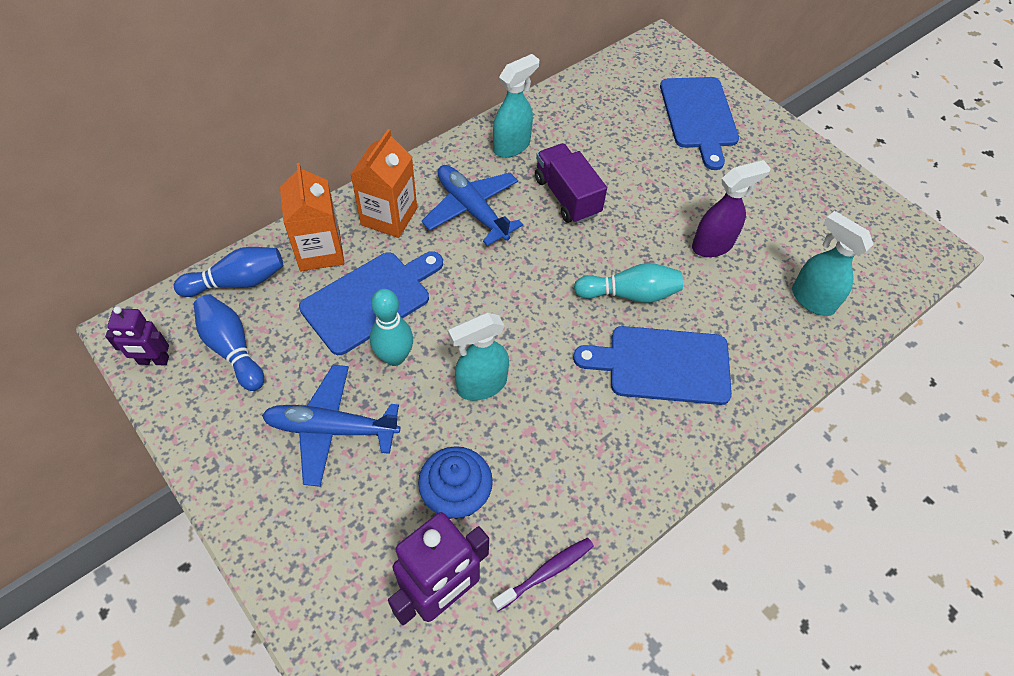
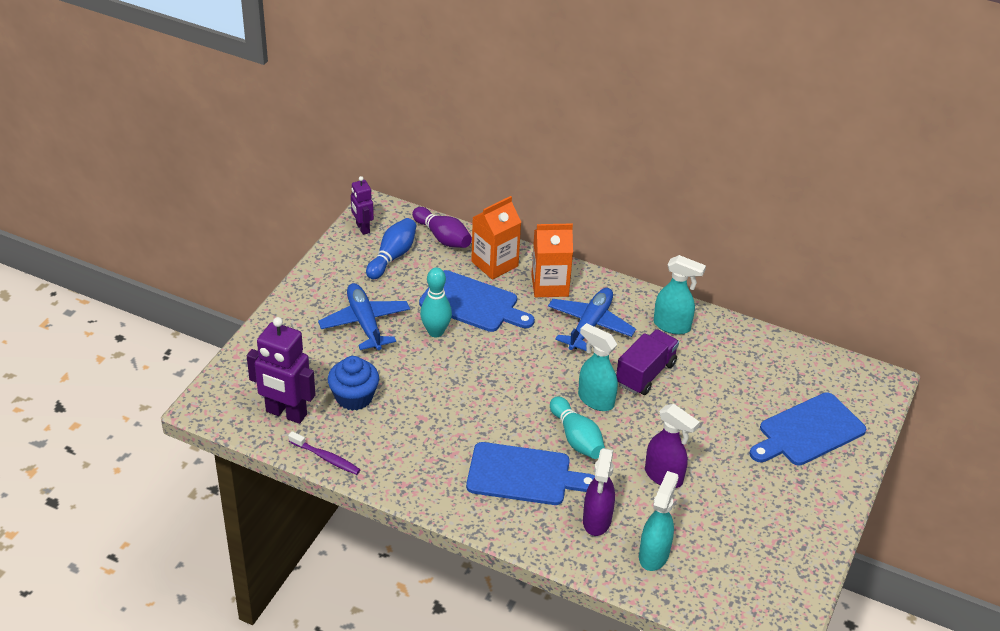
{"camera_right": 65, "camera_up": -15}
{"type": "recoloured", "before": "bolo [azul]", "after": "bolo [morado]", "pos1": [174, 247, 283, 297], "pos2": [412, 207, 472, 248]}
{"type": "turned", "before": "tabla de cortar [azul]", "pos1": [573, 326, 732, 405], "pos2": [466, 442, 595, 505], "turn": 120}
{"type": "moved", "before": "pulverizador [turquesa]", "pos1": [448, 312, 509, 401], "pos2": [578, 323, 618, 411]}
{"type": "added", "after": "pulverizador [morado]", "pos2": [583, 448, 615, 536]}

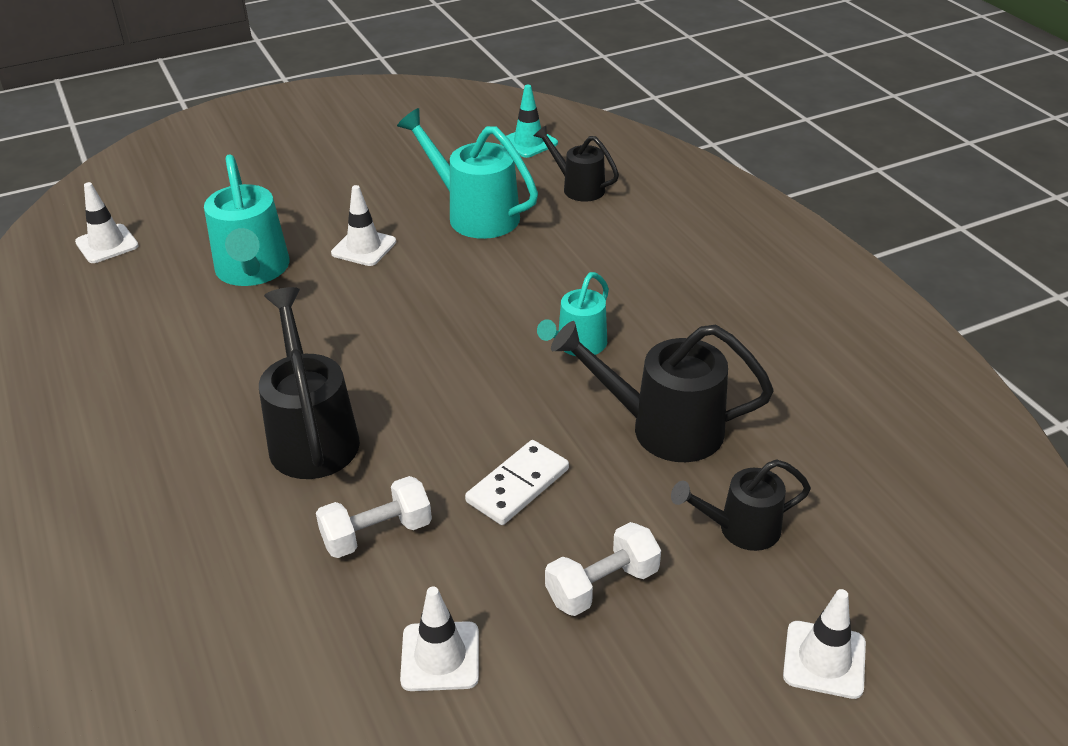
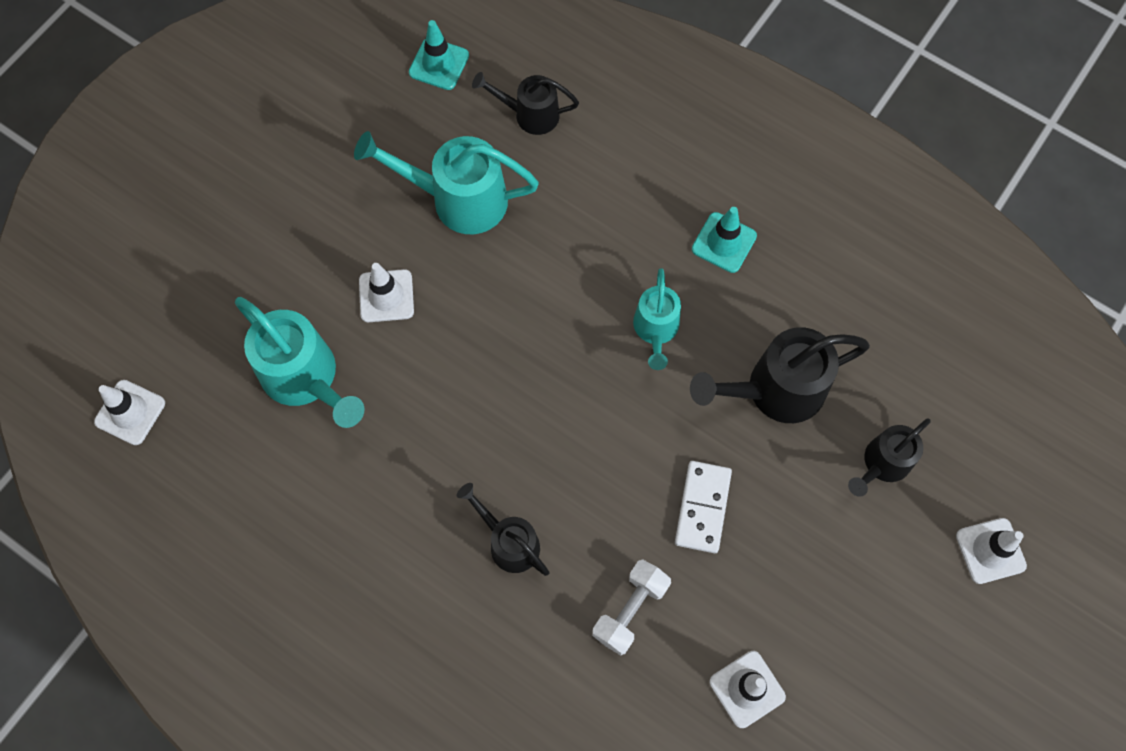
{"camera_right": -30, "camera_up": 30}
{"type": "resized", "before": "regadera [negro]", "pos1": [259, 287, 360, 479], "pos2": [456, 483, 549, 576], "scale": 0.61}
{"type": "added", "after": "cono de tráfico [turquesa]", "pos2": [692, 207, 757, 273]}
{"type": "removed", "before": "mancuerna [blanco]", "pos1": [545, 522, 661, 616]}

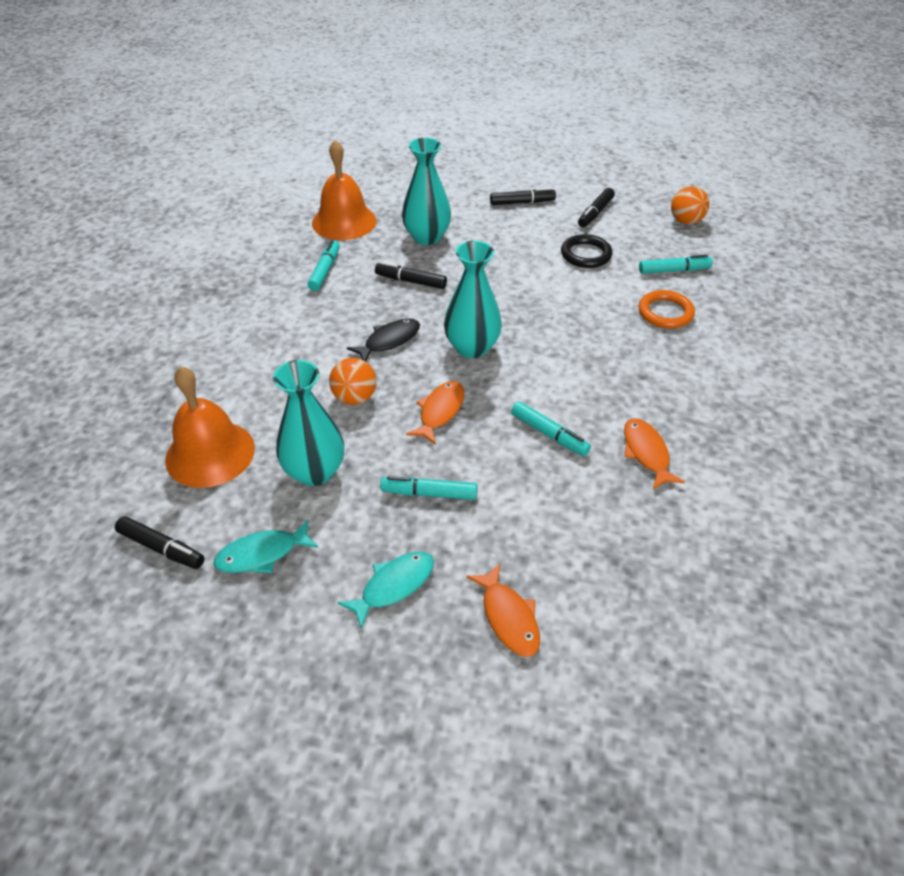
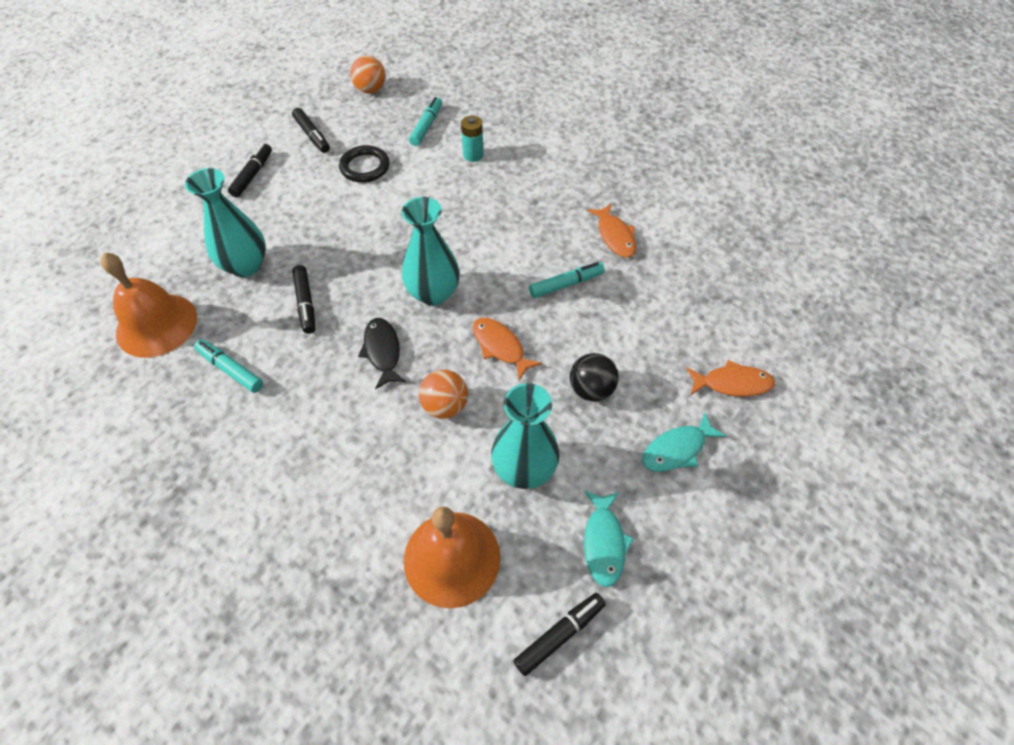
{"camera_right": -65, "camera_up": 10}
{"type": "turned", "before": "rotulador [negro]", "pos1": [375, 261, 447, 289], "pos2": [292, 265, 315, 334], "turn": -60}
{"type": "replaced", "before": "anillo [naranja]", "after": "pila [turquesa]", "pos1": [638, 290, 695, 329], "pos2": [461, 116, 483, 162]}
{"type": "replaced", "before": "rotulador [turquesa]", "after": "pelota [negro]", "pos1": [380, 476, 477, 500], "pos2": [570, 353, 619, 401]}
{"type": "turned", "before": "pez [naranja]", "pos1": [624, 419, 685, 489], "pos2": [587, 204, 636, 258], "turn": -120}
{"type": "turned", "before": "pez [turquesa]", "pos1": [338, 552, 434, 629], "pos2": [642, 412, 726, 472], "turn": -105}

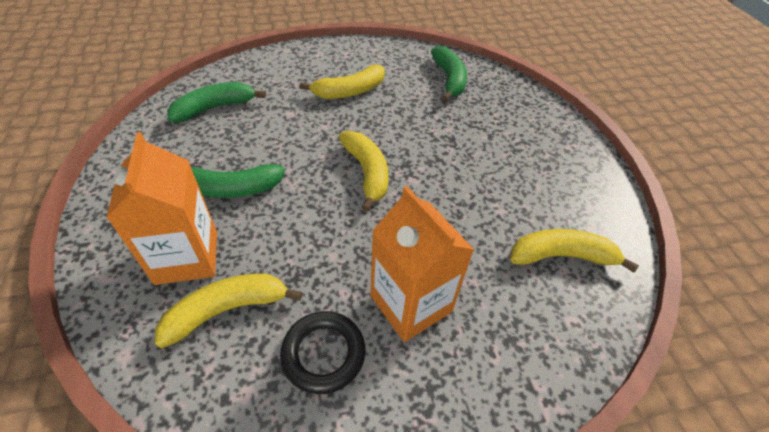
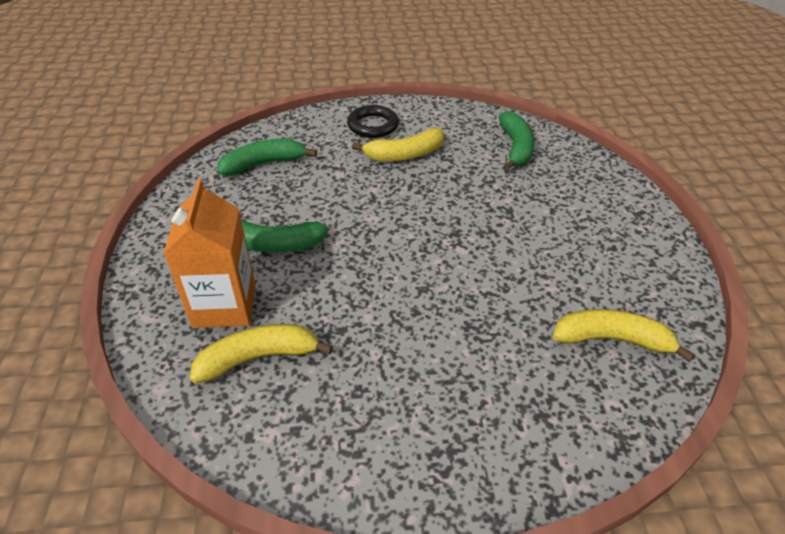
{"camera_right": 10, "camera_up": -5}
{"type": "moved", "before": "anillo [negro]", "pos1": [280, 311, 365, 394], "pos2": [347, 105, 399, 138]}
{"type": "removed", "before": "plátano [amarillo]", "pos1": [339, 131, 389, 211]}
{"type": "removed", "before": "cartón de leche [naranja]", "pos1": [370, 186, 474, 342]}

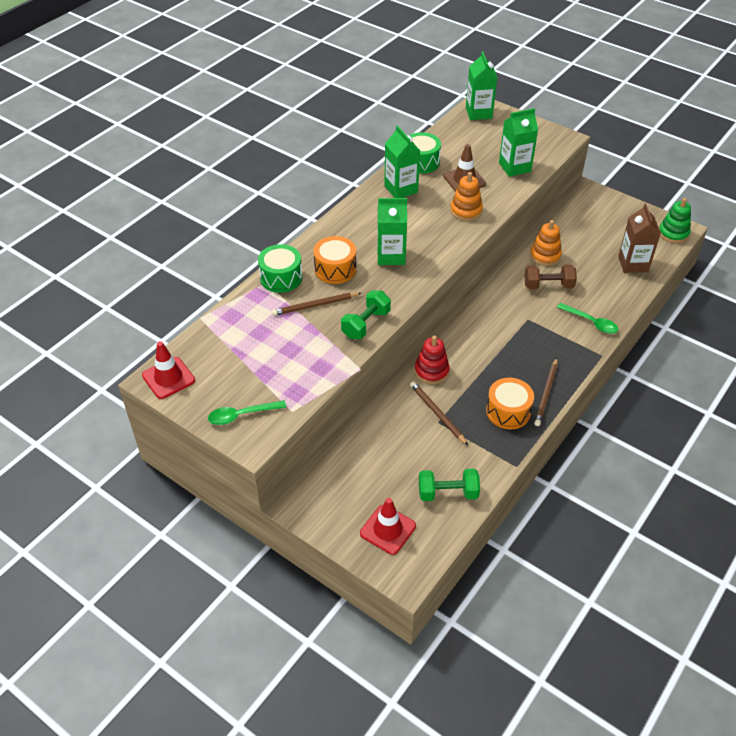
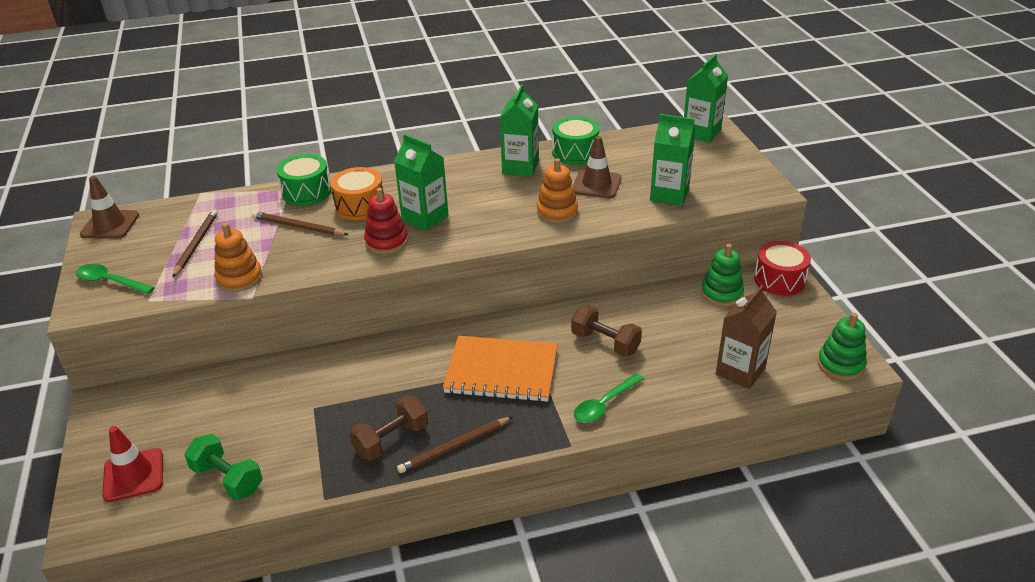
{"camera_right": 40, "camera_up": -10}
{"type": "recoloured", "before": "cono de tráfico [rojo]", "after": "cono de tráfico [marrón]", "pos1": [142, 341, 195, 399], "pos2": [80, 176, 139, 239]}
{"type": "moved", "before": "lápiz [marrón]", "pos1": [410, 381, 468, 445], "pos2": [172, 209, 218, 278]}
{"type": "moved", "before": "juguete apilable [naranja]", "pos1": [530, 220, 562, 266], "pos2": [215, 223, 263, 292]}
{"type": "replaced", "before": "tambor [naranja]", "after": "mancuerna [marrón]", "pos1": [486, 378, 534, 429], "pos2": [349, 395, 428, 461]}
{"type": "moved", "before": "juguete apilable [rojo]", "pos1": [415, 336, 450, 384], "pos2": [364, 188, 408, 254]}
{"type": "added", "after": "cuaderno [naranja]", "pos2": [443, 336, 558, 402]}
{"type": "turned", "before": "cuchara [verde]", "pos1": [557, 303, 618, 334], "pos2": [574, 373, 644, 423], "turn": 60}
{"type": "added", "after": "juguete apilable [verde]", "pos2": [701, 244, 744, 307]}
{"type": "added", "after": "tambor [rojo]", "pos2": [754, 241, 811, 296]}
{"type": "removed", "before": "mancuerna [verde]", "pos1": [341, 290, 391, 339]}

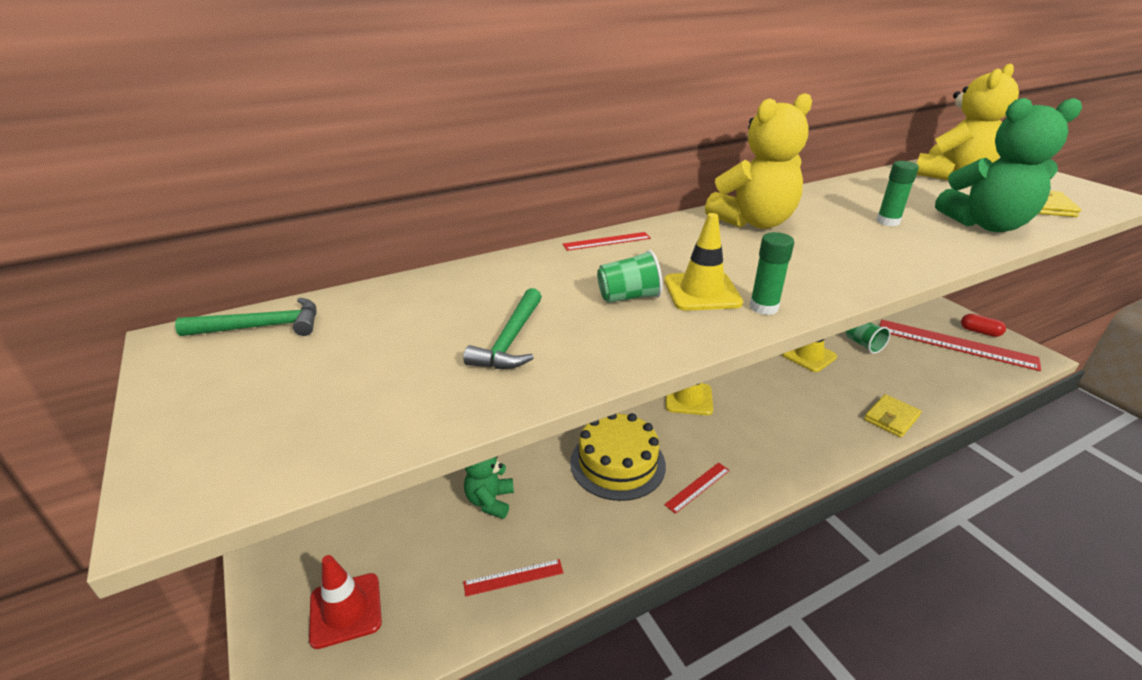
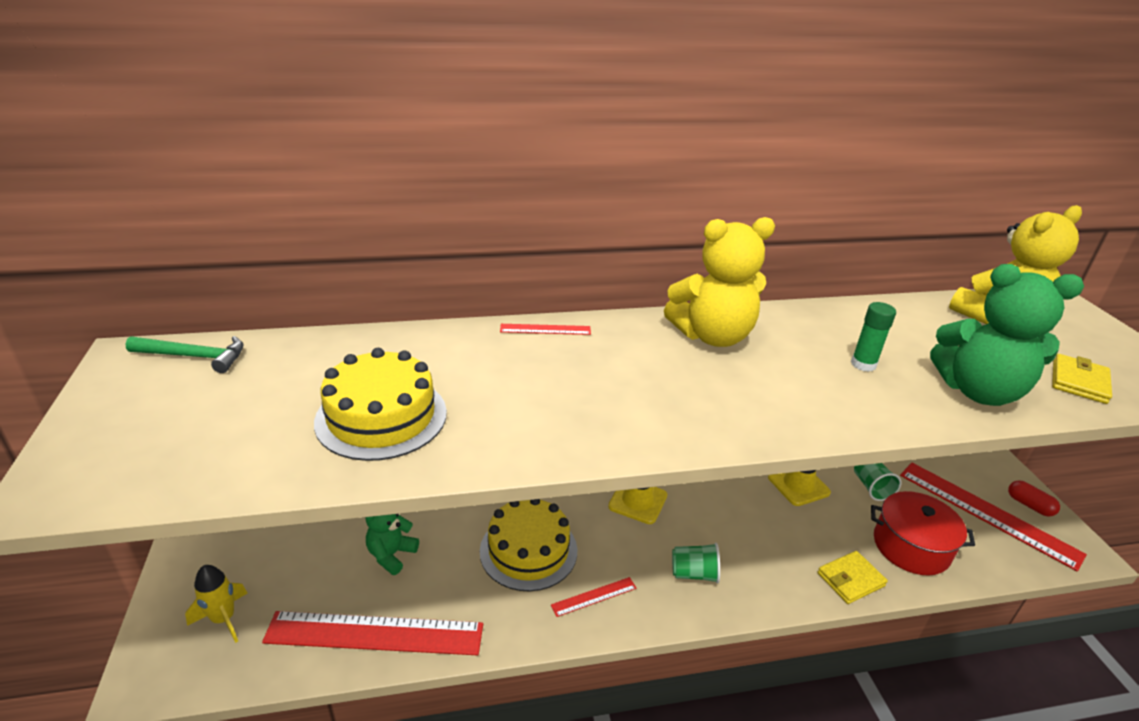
{"camera_right": 15, "camera_up": 0}
{"type": "replaced", "before": "cono de tráfico [rojo]", "after": "cohete [amarillo]", "pos1": [309, 555, 382, 649], "pos2": [185, 565, 247, 643]}
{"type": "resized", "before": "regla [rojo]", "pos1": [463, 559, 563, 597], "pos2": [262, 611, 483, 656], "scale": 2.24}
{"type": "replaced", "before": "martillo [verde]", "after": "tarta [amarillo]", "pos1": [463, 288, 542, 369], "pos2": [314, 348, 447, 461]}
{"type": "moved", "before": "vaso [verde]", "pos1": [597, 250, 663, 303], "pos2": [672, 543, 720, 583]}
{"type": "added", "after": "olla [rojo]", "pos2": [871, 491, 975, 575]}
{"type": "removed", "before": "cono de tráfico [amarillo]", "pos1": [664, 213, 743, 311]}
{"type": "removed", "before": "barra de pegamento [verde]", "pos1": [750, 232, 794, 315]}

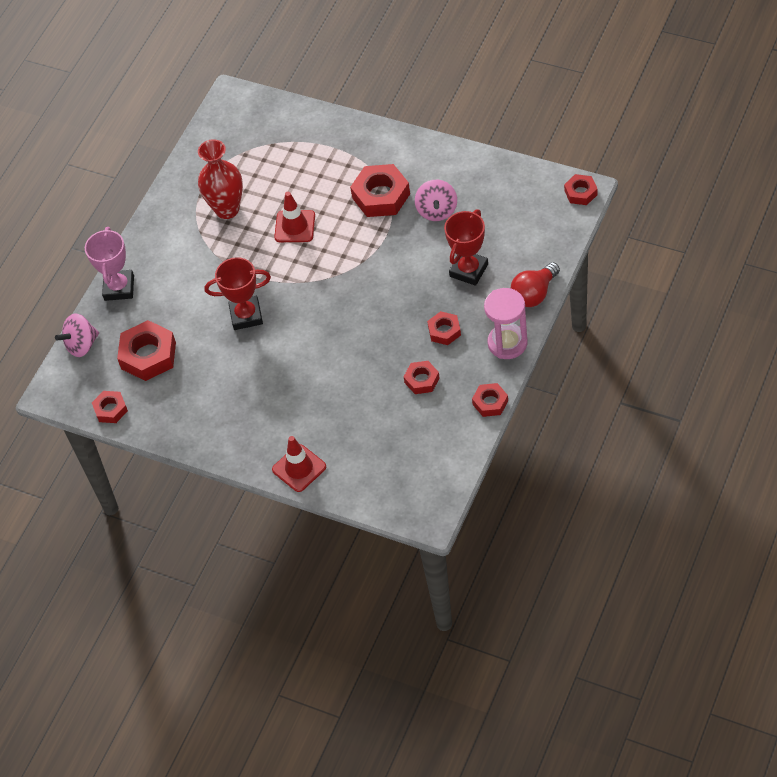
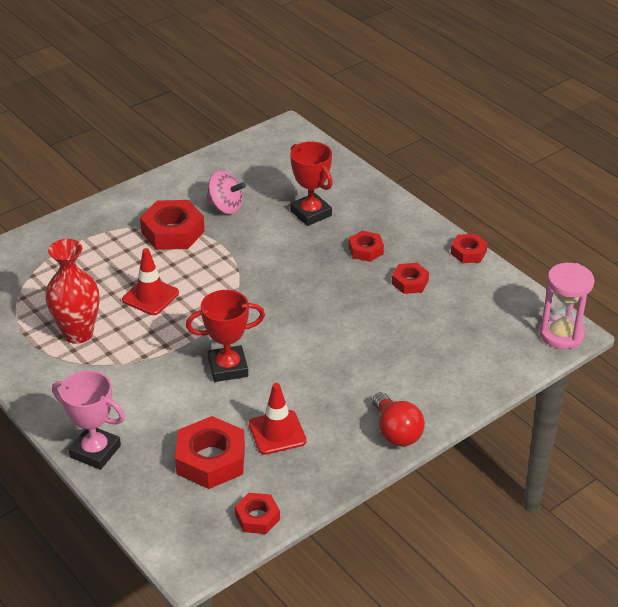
{"camera_right": -70, "camera_up": -15}
{"type": "turned", "before": "trofeo [rojo]", "pos1": [205, 257, 271, 330], "pos2": [186, 290, 265, 382], "turn": 60}
{"type": "moved", "before": "cono de tráfico [rojo]", "pos1": [272, 436, 326, 492], "pos2": [249, 383, 307, 455]}
{"type": "moved", "before": "bombilla [rojo]", "pos1": [511, 262, 560, 307], "pos2": [372, 392, 425, 447]}
{"type": "moved", "before": "reloj de arena [rosa]", "pos1": [484, 288, 528, 359], "pos2": [539, 263, 595, 349]}
{"type": "removed", "before": "peonza [rosa]", "pos1": [55, 313, 99, 357]}
{"type": "removed", "before": "tuerca [rojo]", "pos1": [564, 174, 598, 205]}

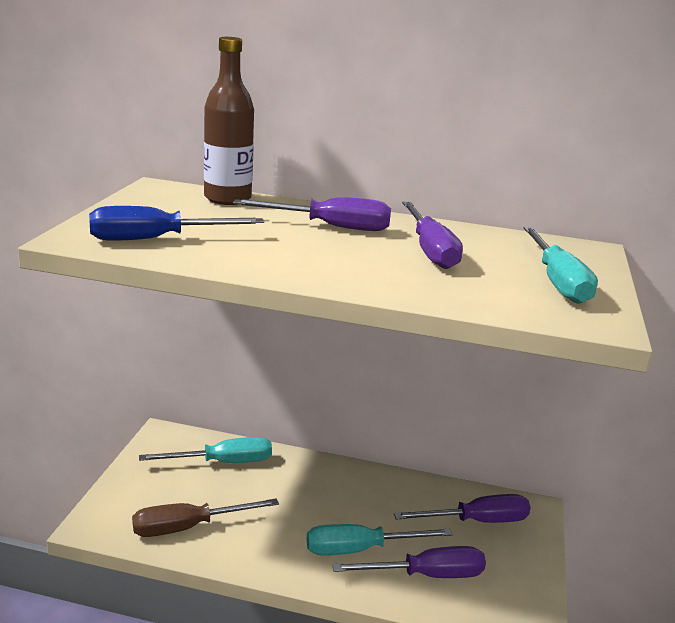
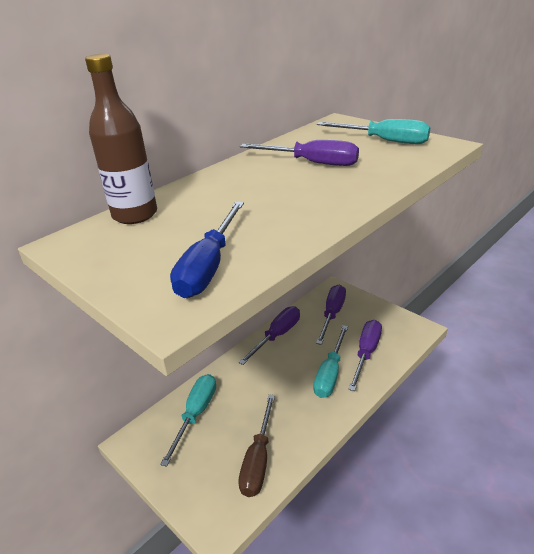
{"camera_right": -55, "camera_up": 10}
{"type": "moved", "before": "destornillador [morado]", "pos1": [233, 197, 391, 231], "pos2": [239, 306, 300, 365]}

